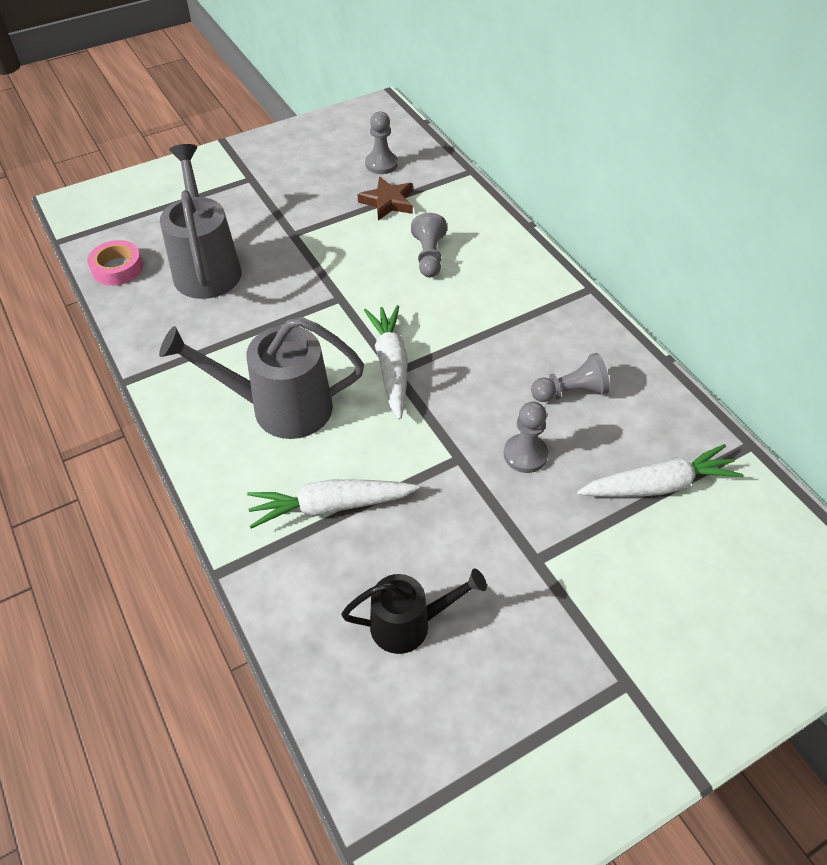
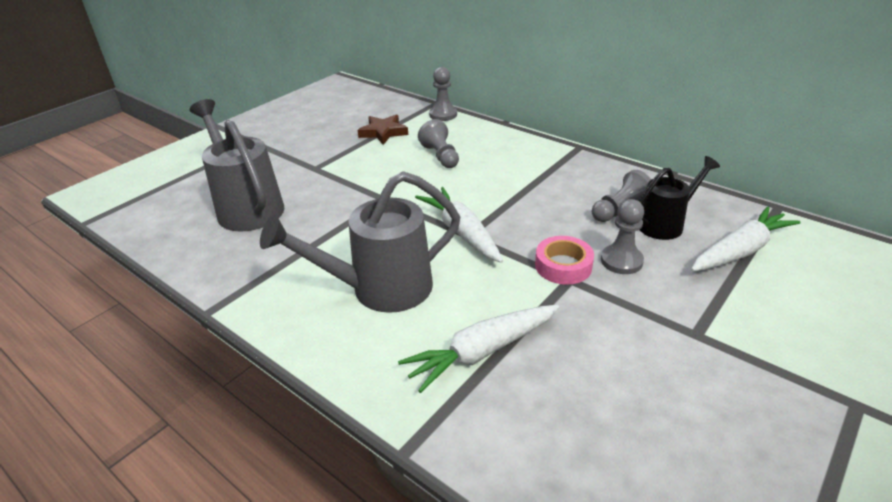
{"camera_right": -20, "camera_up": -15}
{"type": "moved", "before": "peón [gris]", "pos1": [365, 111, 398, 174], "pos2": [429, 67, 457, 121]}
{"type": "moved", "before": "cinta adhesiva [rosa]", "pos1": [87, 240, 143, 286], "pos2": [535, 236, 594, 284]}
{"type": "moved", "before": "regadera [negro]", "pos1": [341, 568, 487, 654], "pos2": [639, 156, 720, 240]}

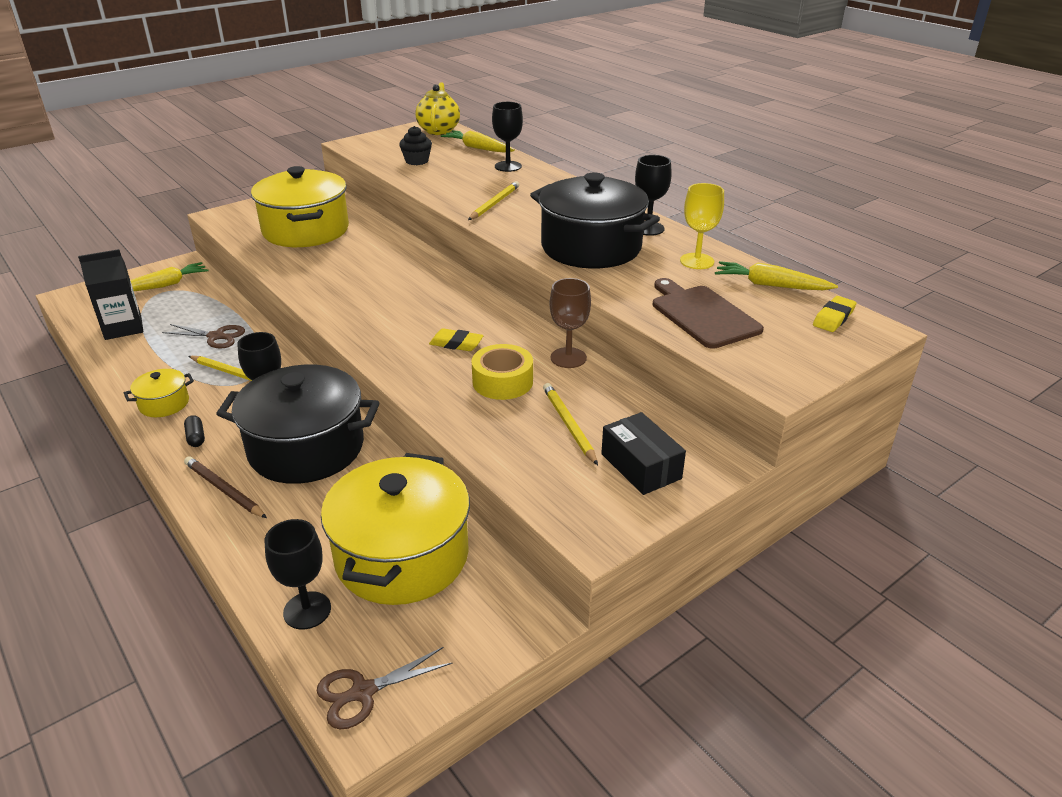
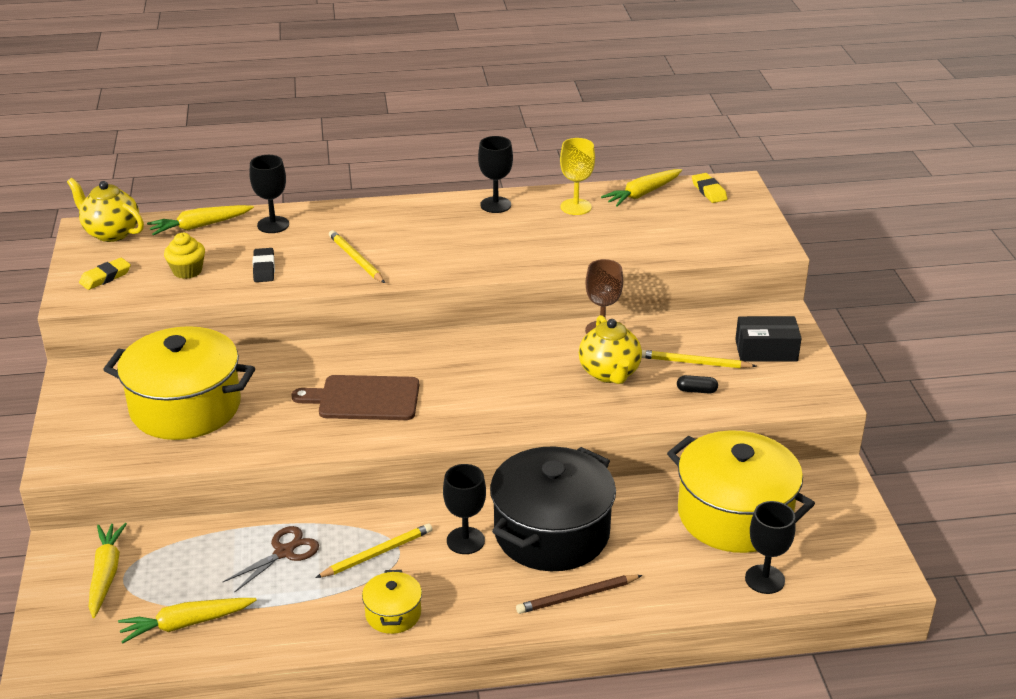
{"camera_right": -60, "camera_up": 0}
{"type": "moved", "before": "goma de borrar [amarillo]", "pos1": [429, 328, 484, 351], "pos2": [79, 258, 131, 290]}
{"type": "replaced", "before": "cartón de leche [negro]", "after": "zanahoria [amarillo]", "pos1": [78, 249, 143, 340], "pos2": [118, 598, 256, 644]}
{"type": "recoloured", "before": "magdalena [negro]", "after": "magdalena [amarillo]", "pos1": [399, 126, 432, 165], "pos2": [164, 233, 205, 279]}
{"type": "added", "after": "goma de borrar [negro]", "pos2": [253, 248, 275, 282]}
{"type": "moved", "before": "tabla de cortar [marrón]", "pos1": [653, 278, 764, 349], "pos2": [292, 375, 419, 420]}
{"type": "replaced", "before": "cinta adhesiva [amarillo]", "after": "tetera [amarillo]", "pos1": [472, 344, 533, 400], "pos2": [579, 315, 642, 384]}
{"type": "moved", "before": "cápsula [negro]", "pos1": [184, 415, 205, 447], "pos2": [677, 375, 718, 394]}
{"type": "removed", "before": "tijeras [marrón]", "pos1": [317, 647, 453, 729]}
{"type": "removed", "before": "olla [negro]", "pos1": [530, 172, 660, 269]}

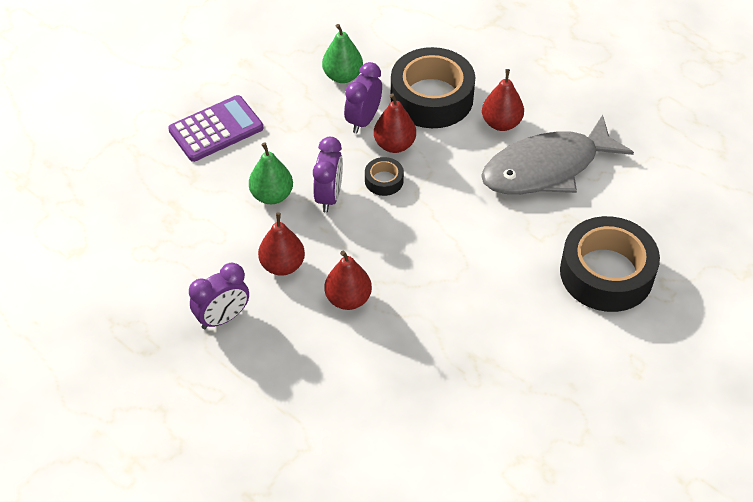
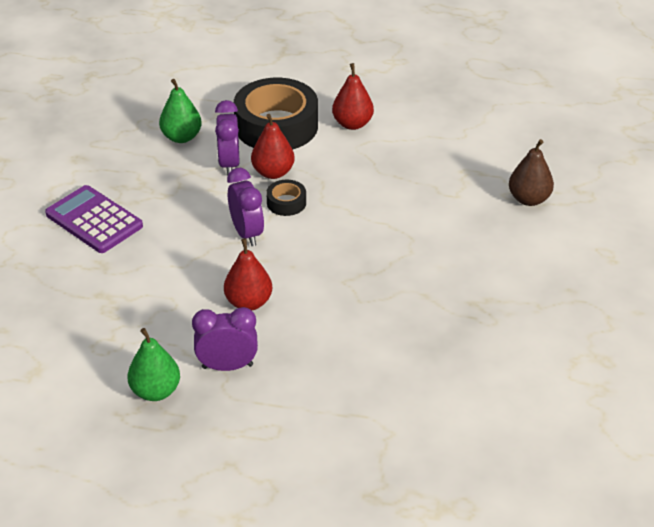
{"camera_right": -30, "camera_up": -10}
{"type": "turned", "before": "calculadora [morado]", "pos1": [168, 95, 264, 162], "pos2": [45, 185, 143, 253], "turn": -75}
{"type": "moved", "before": "pera [verde]", "pos1": [249, 142, 293, 204], "pos2": [128, 328, 180, 401]}
{"type": "turned", "before": "despertador [morado]", "pos1": [189, 263, 249, 329], "pos2": [192, 307, 258, 371], "turn": -120}
{"type": "replaced", "before": "cinta adhesiva [negro]", "after": "pera [marrón]", "pos1": [560, 216, 660, 312], "pos2": [509, 139, 554, 206]}
{"type": "removed", "before": "pera [rojo]", "pos1": [325, 250, 372, 310]}
{"type": "removed", "before": "pez [gris]", "pos1": [481, 115, 634, 194]}

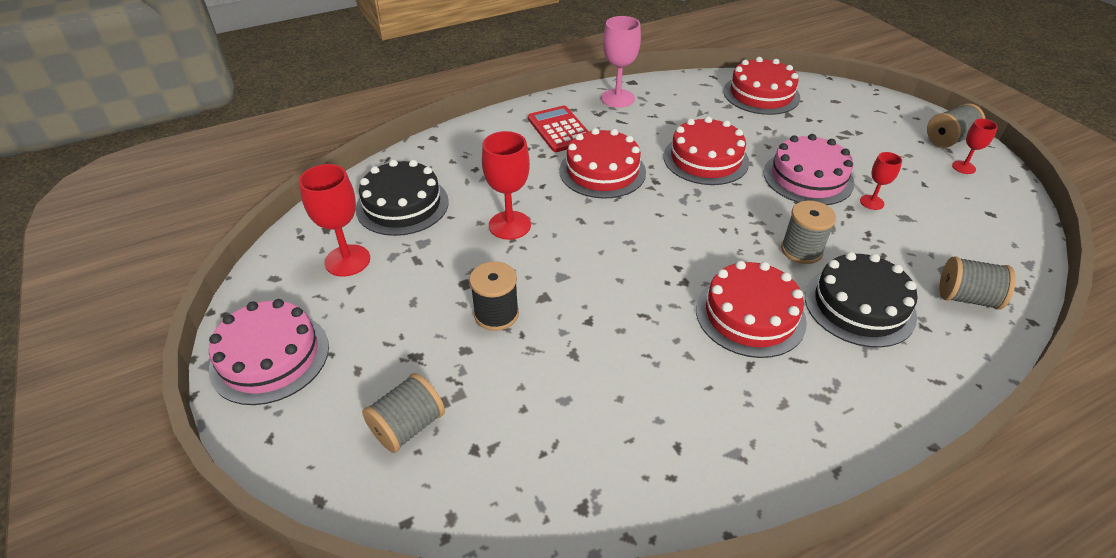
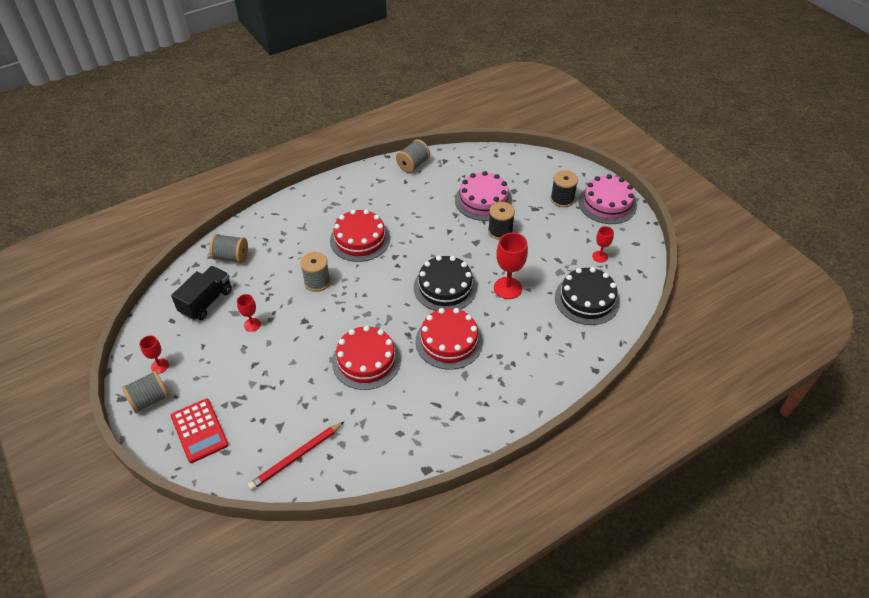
{"camera_right": 175, "camera_up": 5}
{"type": "added", "after": "camión [negro]", "pos2": [171, 266, 232, 321]}
{"type": "moved", "before": "calculadora [rojo]", "pos1": [528, 105, 589, 152], "pos2": [171, 399, 229, 463]}
{"type": "replaced", "before": "tarta [rojo]", "after": "lápiz [rojo]", "pos1": [723, 57, 800, 115], "pos2": [248, 422, 344, 491]}
{"type": "moved", "before": "carrete [gris]", "pos1": [362, 373, 445, 453], "pos2": [396, 139, 430, 173]}
{"type": "moved", "before": "tarta [negro]", "pos1": [805, 252, 917, 348], "pos2": [414, 256, 477, 311]}
{"type": "moved", "before": "tarta [rosa]", "pos1": [764, 134, 854, 205], "pos2": [455, 171, 512, 221]}
{"type": "added", "after": "carrete [negro]", "pos2": [550, 171, 578, 207]}
{"type": "resized", "before": "copa [rojo]", "pos1": [299, 164, 370, 277], "pos2": [592, 226, 614, 263], "scale": 0.57}
{"type": "removed", "before": "copa [rosa]", "pos1": [601, 16, 641, 108]}

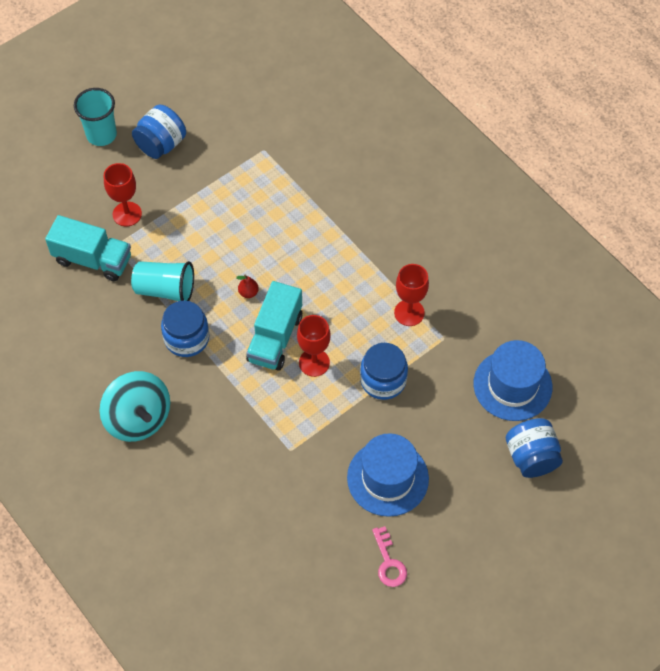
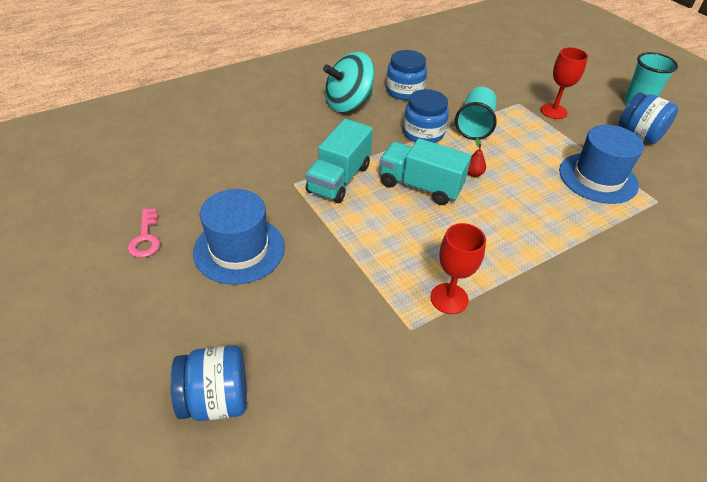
{"camera_right": 95, "camera_up": -15}
{"type": "turned", "before": "llave [rosa]", "pos1": [372, 526, 407, 587], "pos2": [128, 208, 160, 258], "turn": -90}
{"type": "moved", "before": "camión [turquesa]", "pos1": [45, 215, 131, 281], "pos2": [305, 119, 373, 203]}
{"type": "moved", "before": "tarro [azul]", "pos1": [360, 343, 408, 400], "pos2": [386, 50, 427, 100]}
{"type": "moved", "before": "sombrero [azul]", "pos1": [473, 340, 552, 421], "pos2": [559, 125, 644, 204]}
{"type": "removed", "before": "copa [rojo]", "pos1": [297, 315, 331, 377]}

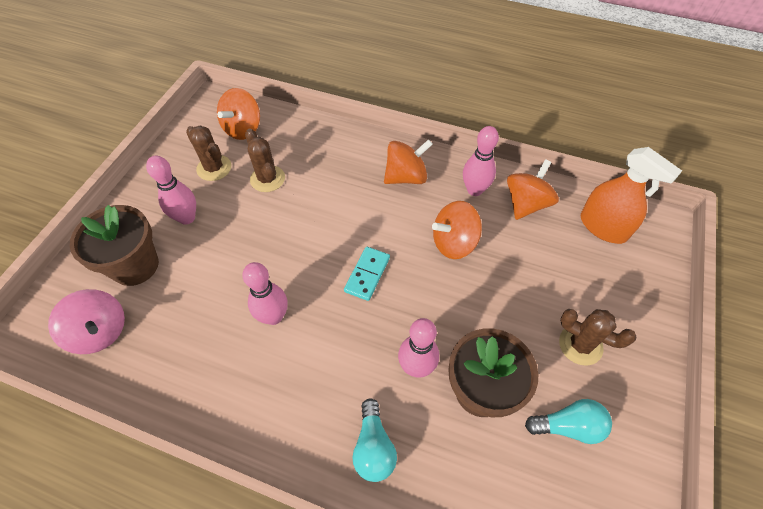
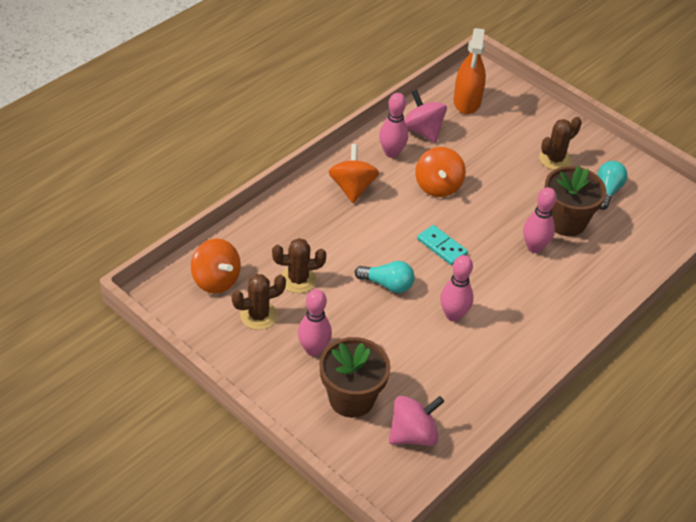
{"camera_right": -70, "camera_up": -10}
{"type": "moved", "before": "bombilla [turquesa]", "pos1": [352, 399, 397, 482], "pos2": [355, 261, 415, 293]}
{"type": "recoloured", "before": "peonza [naranja]", "after": "peonza [rosa]", "pos1": [507, 159, 559, 220], "pos2": [404, 90, 447, 143]}
{"type": "turned", "before": "pulverizador [naranja]", "pos1": [581, 147, 682, 244], "pos2": [454, 28, 486, 114], "turn": 120}

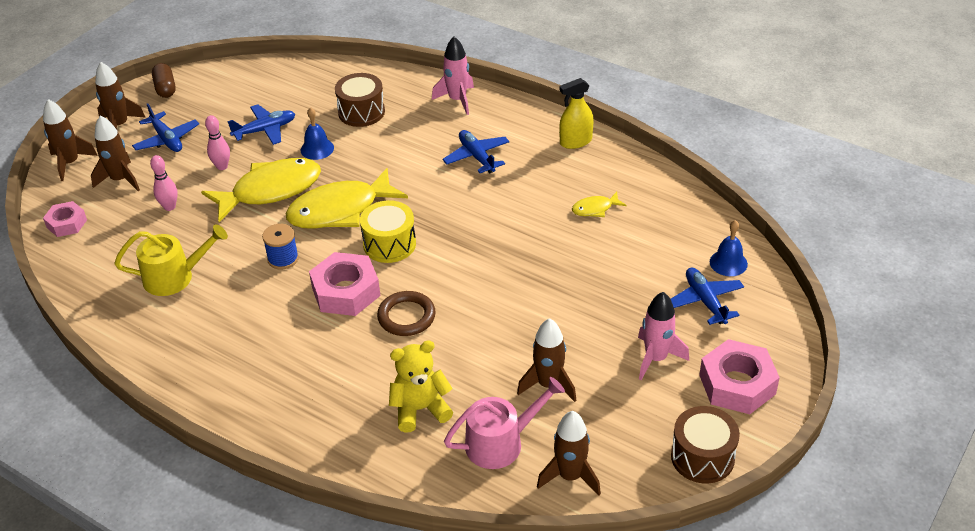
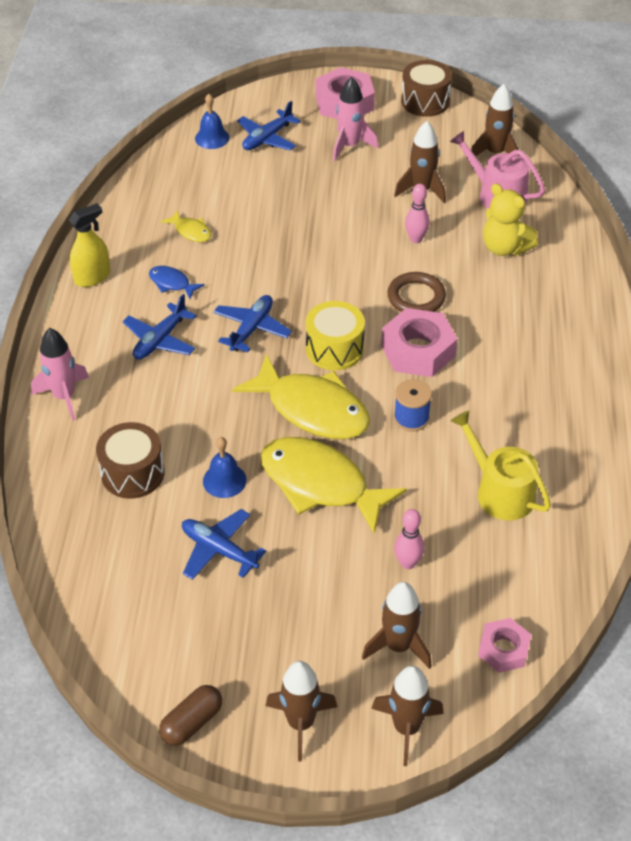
{"camera_right": -120, "camera_up": 5}
{"type": "turned", "before": "pulverizador [amarillo]", "pos1": [559, 78, 594, 149], "pos2": [69, 203, 110, 287], "turn": -75}
{"type": "added", "after": "pez [azul]", "pos2": [149, 266, 205, 299]}
{"type": "moved", "before": "avión [azul]", "pos1": [132, 104, 199, 152], "pos2": [213, 295, 292, 352]}
{"type": "moved", "before": "bolo [rosa]", "pos1": [205, 115, 230, 170], "pos2": [405, 184, 430, 243]}

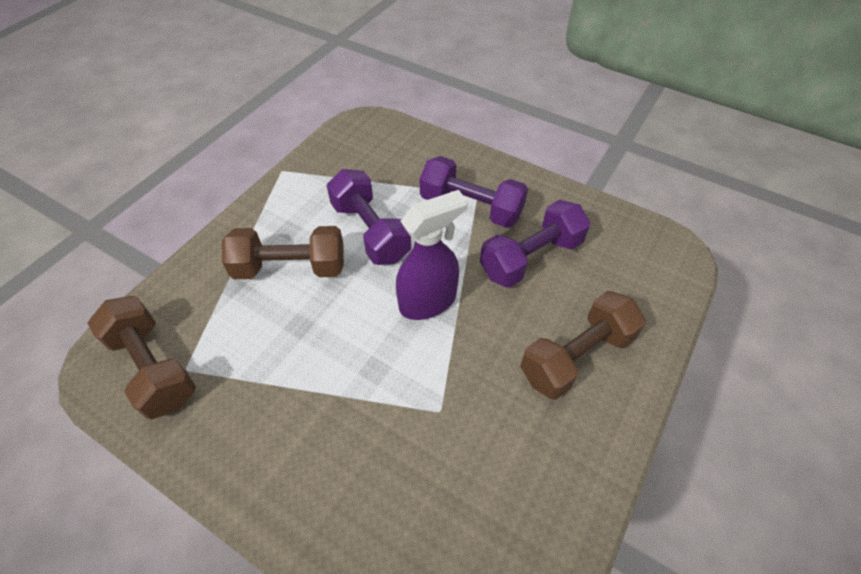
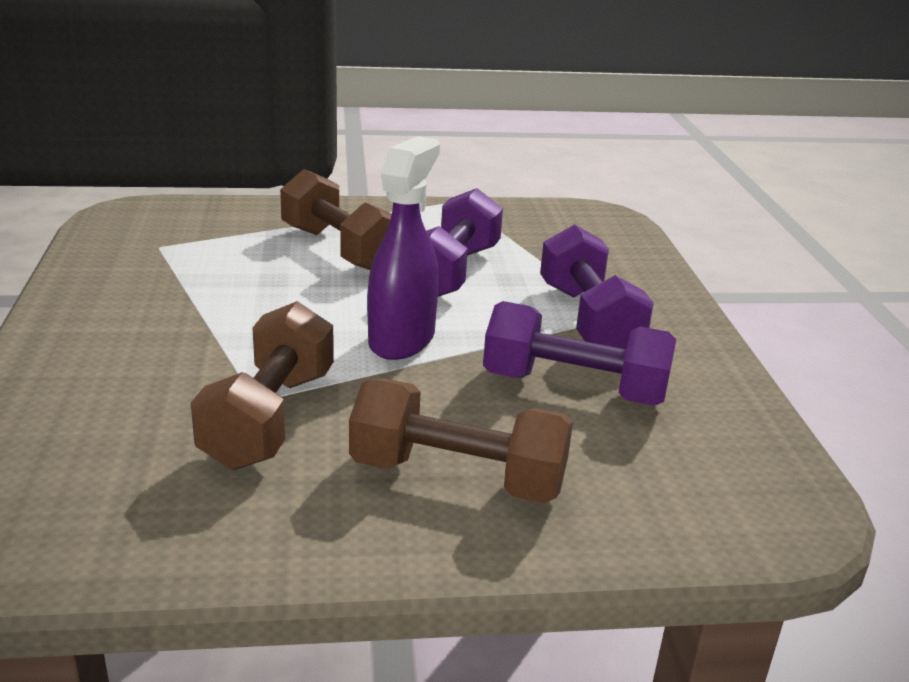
{"camera_right": 50, "camera_up": -25}
{"type": "moved", "before": "mancuerna [marrón]", "pos1": [88, 296, 196, 419], "pos2": [191, 301, 334, 470]}
{"type": "turned", "before": "pulverizador [morado]", "pos1": [396, 190, 468, 320], "pos2": [367, 136, 440, 360], "turn": -90}

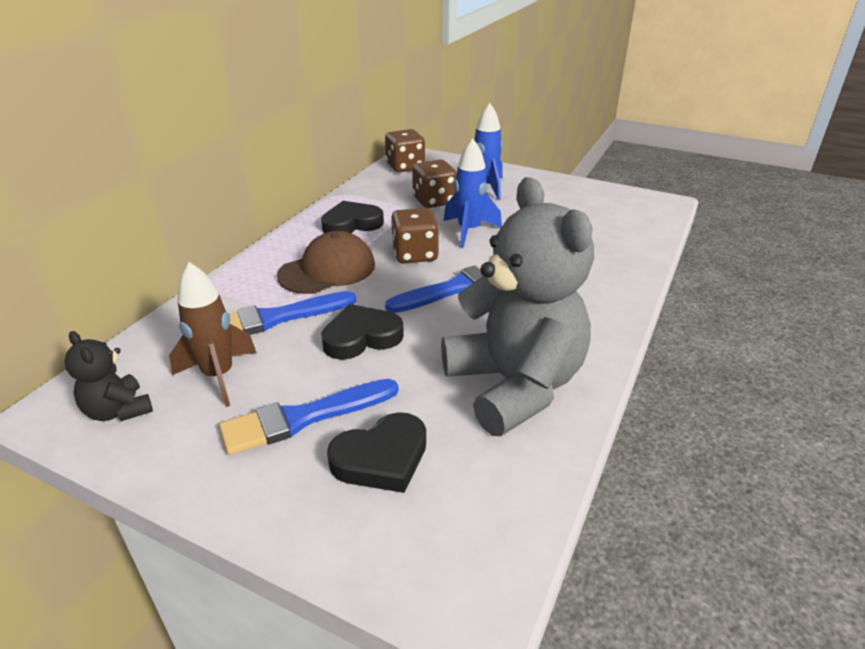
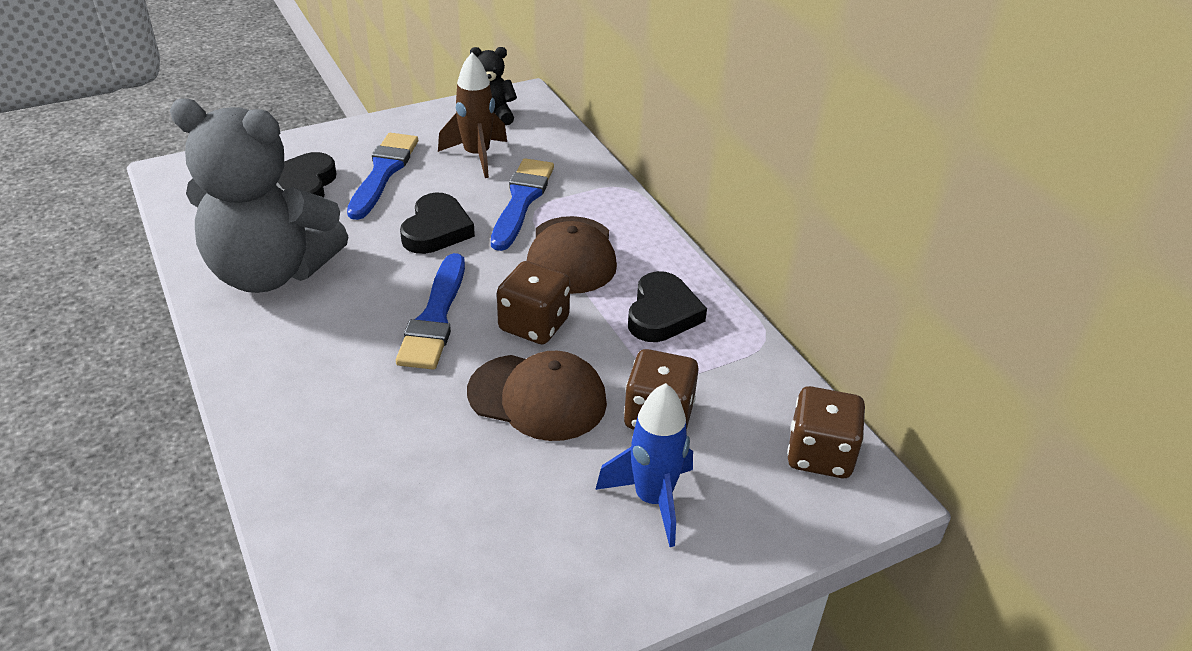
{"camera_right": 125, "camera_up": 5}
{"type": "replaced", "before": "cohete [azul]", "after": "gorra [marrón]", "pos1": [443, 138, 502, 248], "pos2": [467, 351, 607, 441]}

